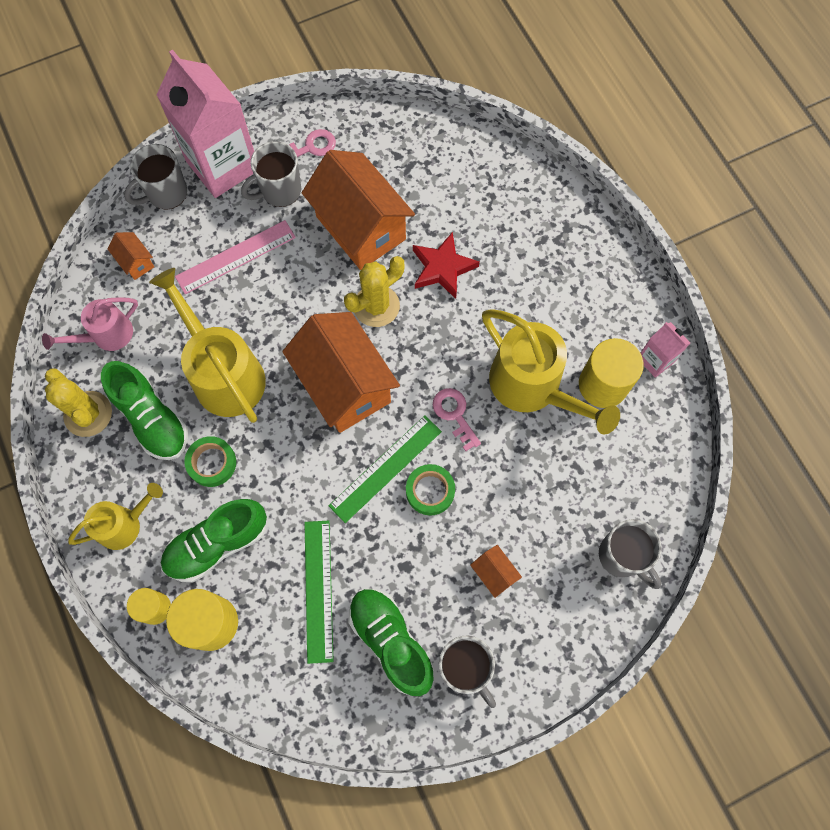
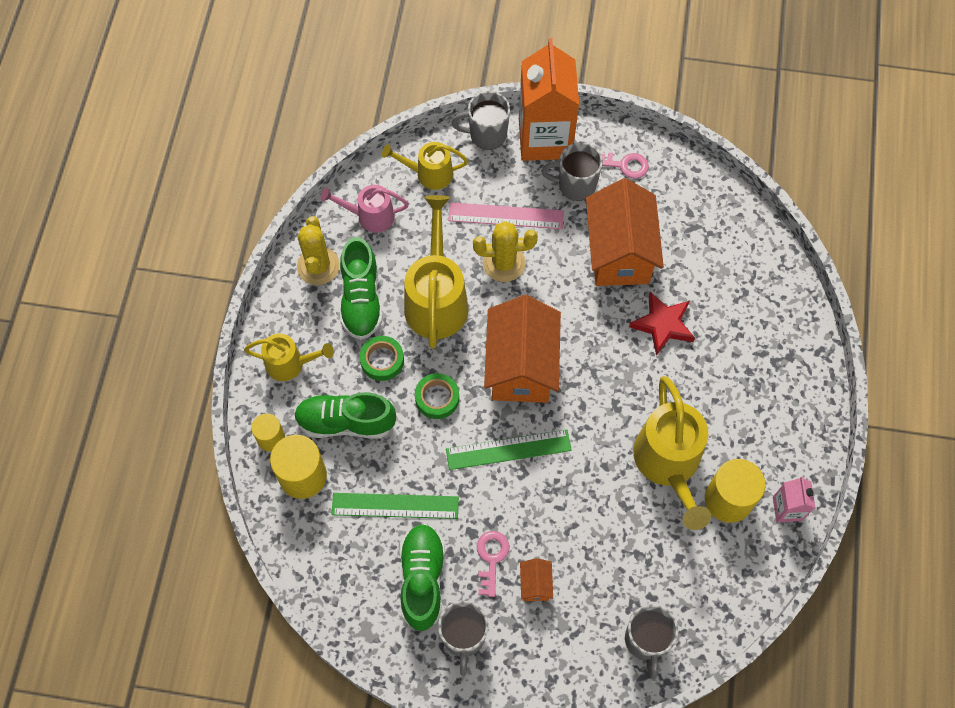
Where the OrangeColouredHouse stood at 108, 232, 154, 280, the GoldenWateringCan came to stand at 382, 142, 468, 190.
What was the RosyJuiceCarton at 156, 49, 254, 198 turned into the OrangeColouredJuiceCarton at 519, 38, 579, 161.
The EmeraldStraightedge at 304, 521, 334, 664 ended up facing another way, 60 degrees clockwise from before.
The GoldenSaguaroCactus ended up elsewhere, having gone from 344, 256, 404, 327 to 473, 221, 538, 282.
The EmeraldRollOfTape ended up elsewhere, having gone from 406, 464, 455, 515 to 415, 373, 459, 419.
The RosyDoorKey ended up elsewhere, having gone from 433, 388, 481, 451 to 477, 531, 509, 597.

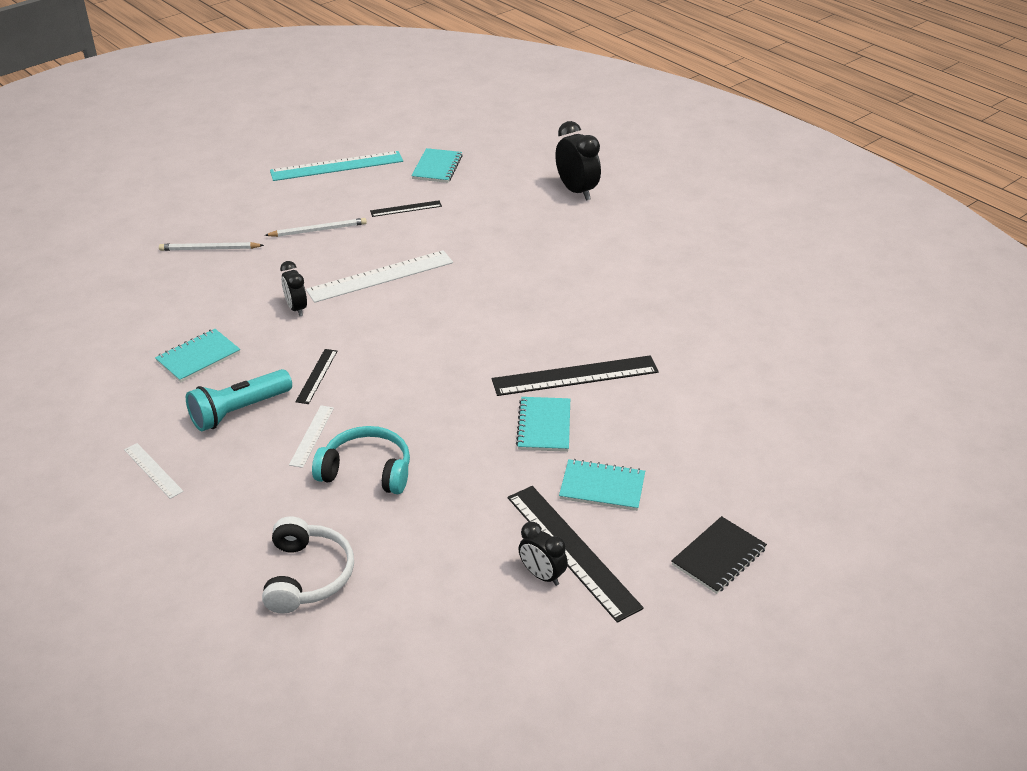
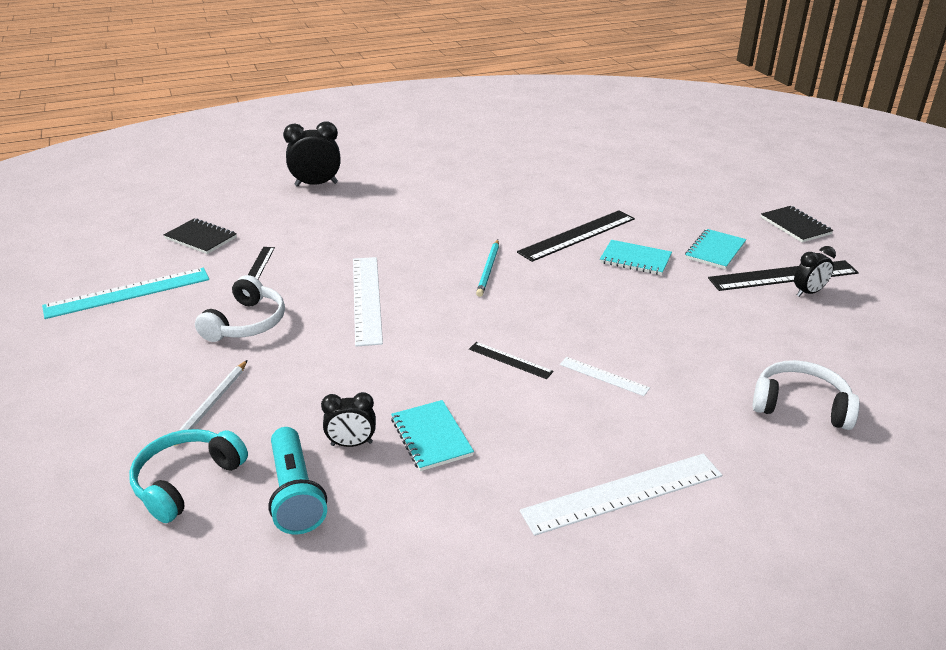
The size of the PureWhiteStraightedge at 124, 443, 184, 499 changed by a factor of 1.94.
The TurquoisePocketTorch ended up elsewhere, having gone from 186, 369, 292, 431 to 268, 427, 327, 535.
Where the PureWhiteWoodenPencil stood at 265, 218, 367, 237, the PureWhiteOverEarHeadphones came to stand at 195, 275, 285, 342.
The TurquoiseStraightedge at 270, 151, 403, 181 ended up facing another way, 60 degrees clockwise from before.
The EbonyAlarmClock ended up elsewhere, having gone from 280, 261, 307, 316 to 321, 392, 376, 447.
The TurquoiseOverEarHeadphones ended up elsewhere, having gone from 312, 426, 410, 494 to 129, 429, 248, 523.
What was the TurquoiseExerciseBook at 411, 148, 463, 183 turned into the EbonyExerciseBook at 164, 218, 237, 254.
The EbonyStraightedge at 492, 355, 659, 396 ended up facing another way, 45 degrees clockwise from before.
The second view gained the TurquoiseWoodenPencil at 476, 240, 499, 297.

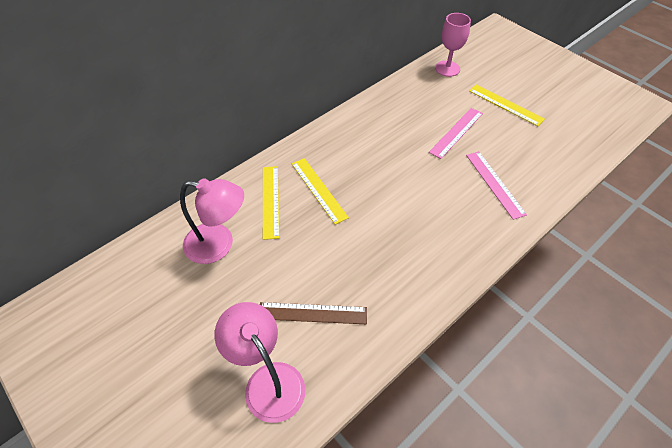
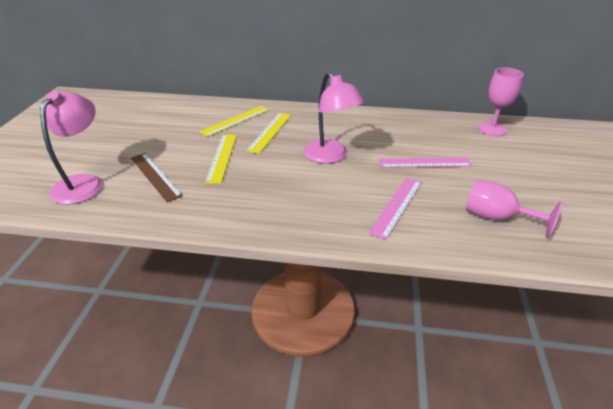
The RosyReadingLamp ended up elsewhere, having gone from 180, 178, 244, 264 to 303, 72, 365, 164.
The GoldenStraightedge ended up elsewhere, having gone from 469, 85, 545, 126 to 205, 134, 237, 184.
The second view gained the RosyGoblet at 466, 179, 562, 238.

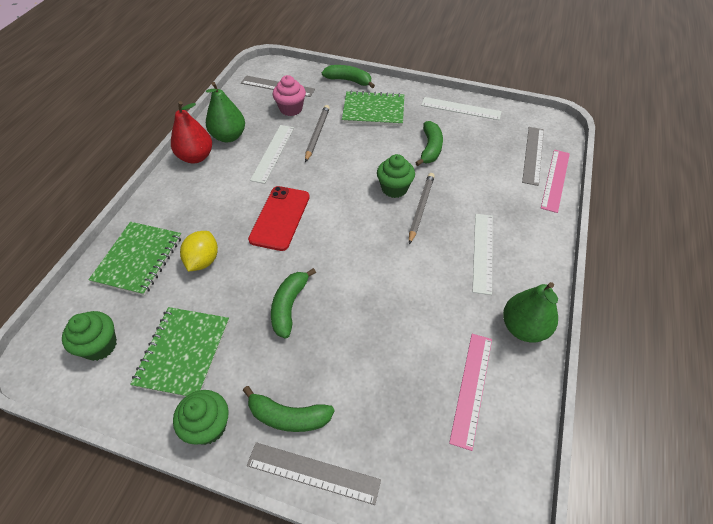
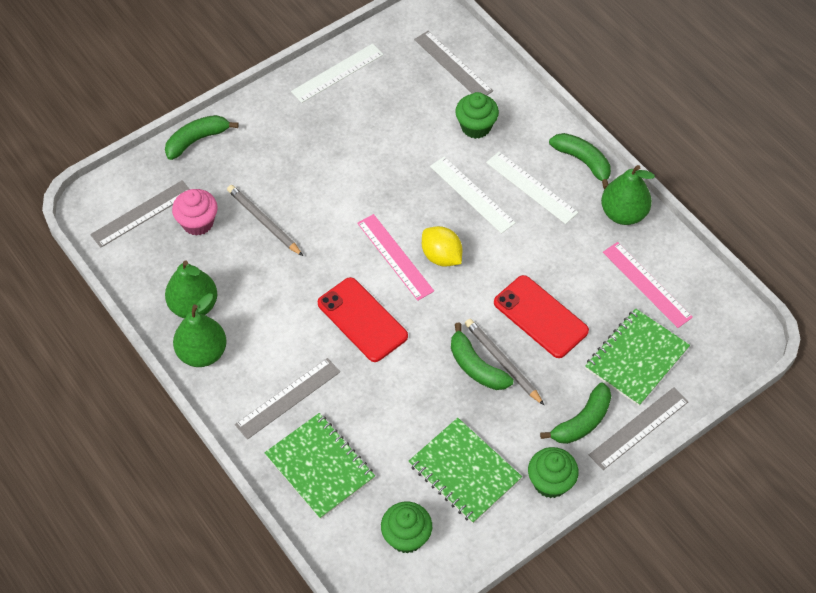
What was the RedPearFruit at 171, 101, 212, 163 turned into the EmeraldPearFruit at 173, 293, 227, 367.
The GoldenToyLemon ended up elsewhere, having gone from 180, 231, 218, 272 to 422, 226, 462, 267.
The PureWhiteStraightedge ended up elsewhere, having gone from 250, 125, 294, 184 to 430, 156, 516, 234.
The EmeraldExerciseBook ended up elsewhere, having gone from 342, 91, 404, 126 to 585, 309, 690, 406.
The EmeraldMuffin ended up elsewhere, having gone from 377, 154, 415, 198 to 455, 92, 499, 139.
The GreyWoodenPencil ended up elsewhere, having gone from 409, 173, 435, 244 to 465, 319, 544, 405.
The EmeraldBanana ended up elsewhere, having gone from 415, 121, 443, 166 to 549, 133, 611, 189.
The RosyStraightedge ended up elsewhere, having gone from 541, 150, 570, 213 to 357, 214, 434, 301.
The second view gained the GreyStraightedge at 235, 358, 340, 439.
The second view gained the RedPhone at 494, 275, 589, 358.

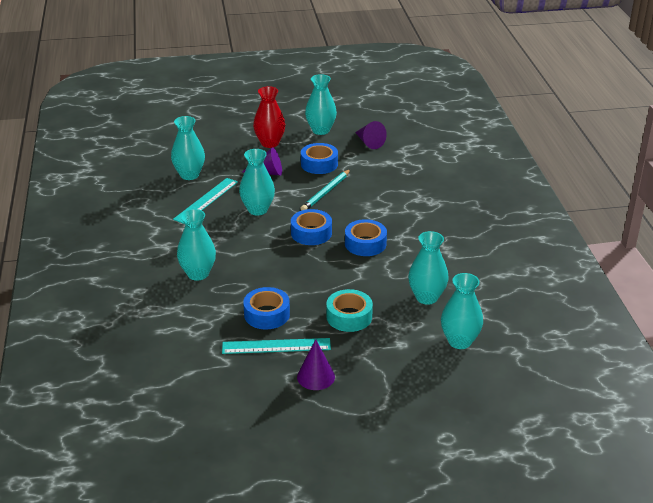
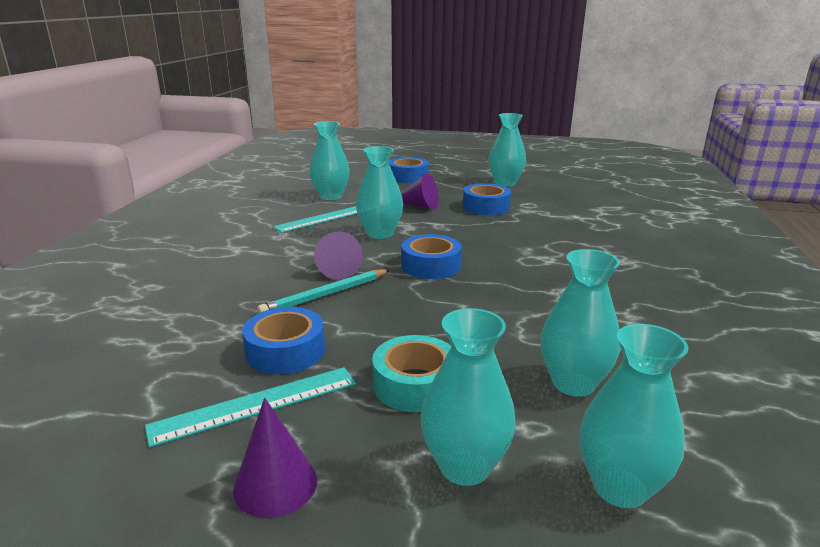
The TurquoiseFlowerVase ended up elsewhere, having gone from 177, 209, 216, 281 to 421, 308, 516, 486.
The TurquoiseStraightedge at 222, 338, 331, 354 ended up facing another way, 45 degrees counterclockwise from before.
The second view lost the RedFlowerVase at 253, 86, 285, 148.
The TurquoiseWoodenPencil ended up elsewhere, having gone from 300, 169, 351, 211 to 257, 269, 390, 314.
The BlueRollOfTape ended up elsewhere, having gone from 345, 219, 387, 256 to 389, 157, 429, 183.
The RoyalPurpleConeShape ended up elsewhere, having gone from 355, 121, 387, 149 to 314, 231, 363, 280.

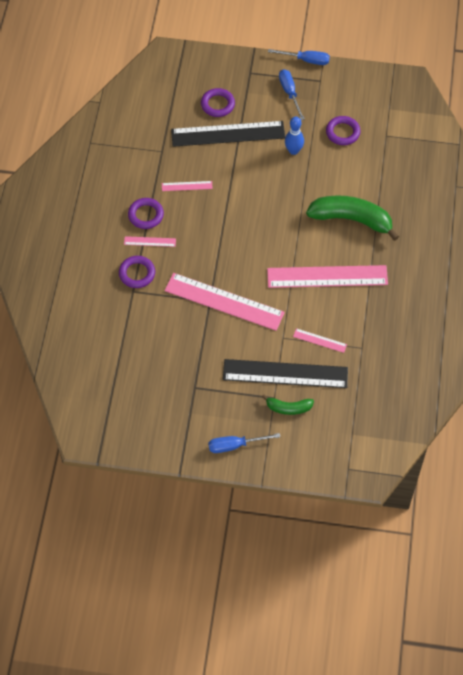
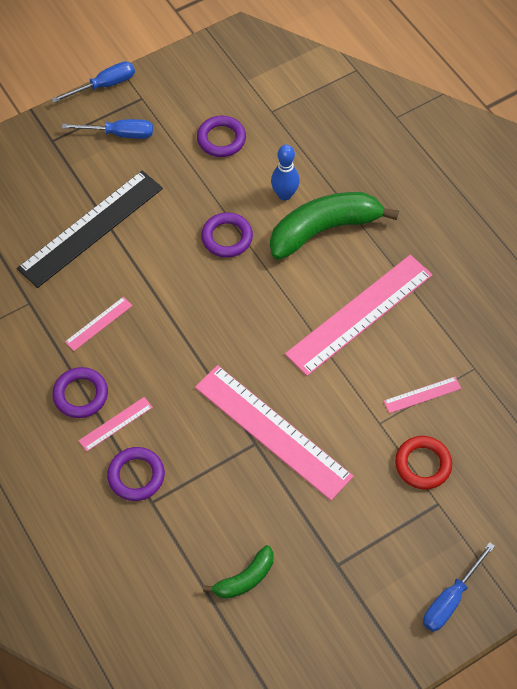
The RosyStraightedge at 165, 273, 285, 331 ended up facing another way, 60 degrees clockwise from before.
The RoyalPurpleTorus ended up elsewhere, having gone from 201, 88, 235, 117 to 201, 212, 253, 258.
Where the EbonyStraightedge stood at 223, 359, 348, 388, the RedTorus came to stand at 395, 436, 452, 489.
The EmeraldBanana ended up elsewhere, having gone from 262, 394, 314, 415 to 203, 545, 274, 599.
The BlueHandScrewdriver at 279, 69, 305, 120 ended up facing another way, 150 degrees clockwise from before.
The BlueBowlingPin ended up elsewhere, having gone from 285, 116, 304, 155 to 271, 145, 300, 200.

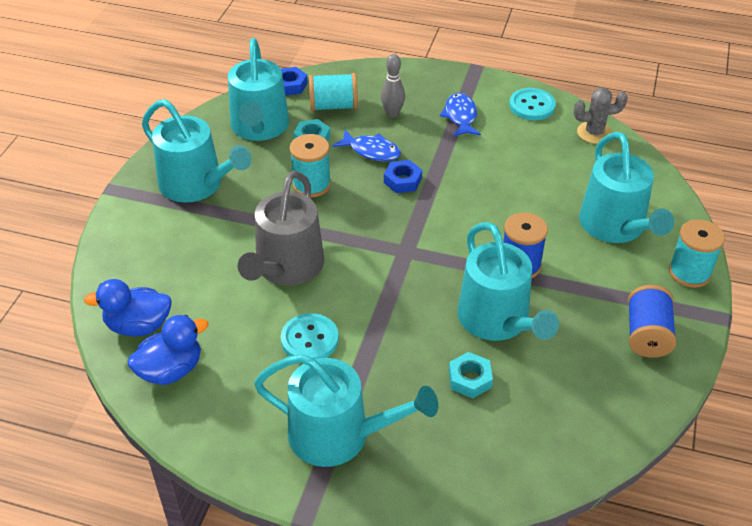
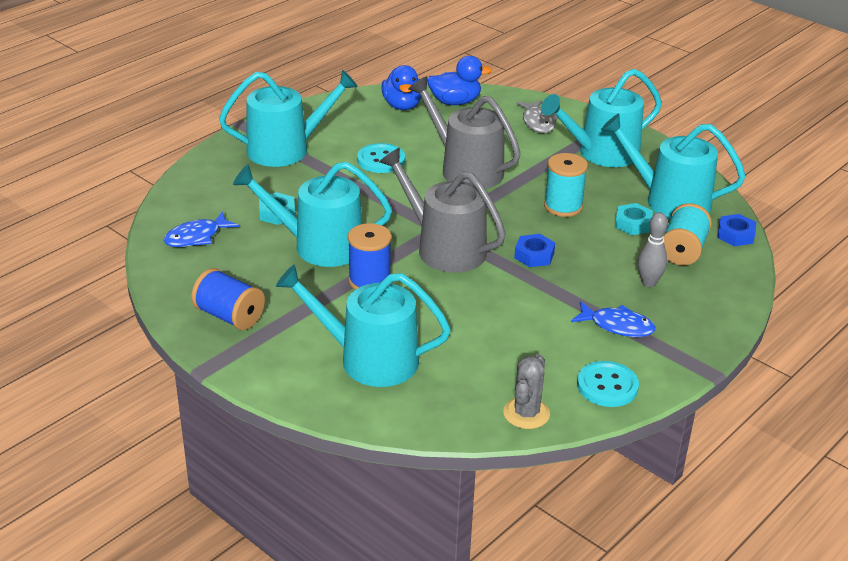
The BlueDuck at 84, 279, 172, 336 ended up facing another way, 60 degrees clockwise from before.
The TurquoiseWateringCan at 254, 354, 438, 467 ended up facing another way, 150 degrees counterclockwise from before.
The BlueFishFigure ended up elsewhere, having gone from 332, 130, 401, 161 to 164, 211, 239, 247.
The second view lost the TurquoiseBobbin at 669, 219, 725, 288.
The second view gained the GreyWateringCan at 379, 148, 506, 273.
The second view gained the GreyFishFigure at 516, 100, 558, 133.

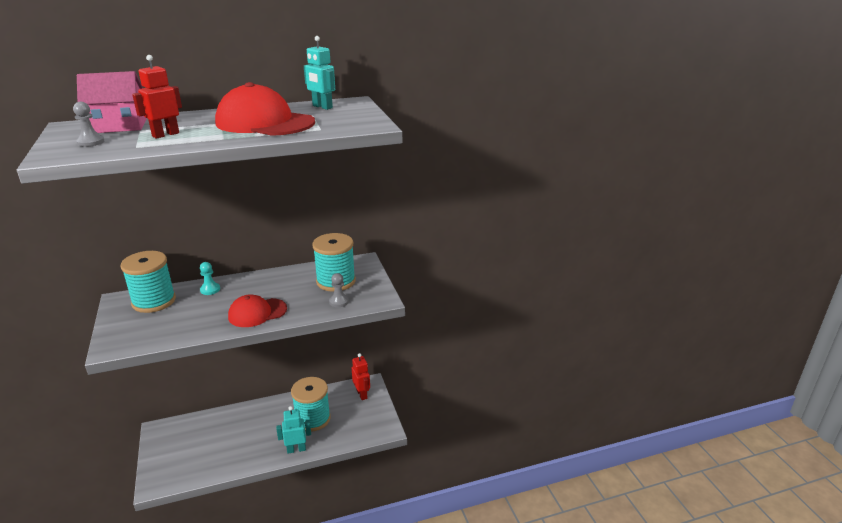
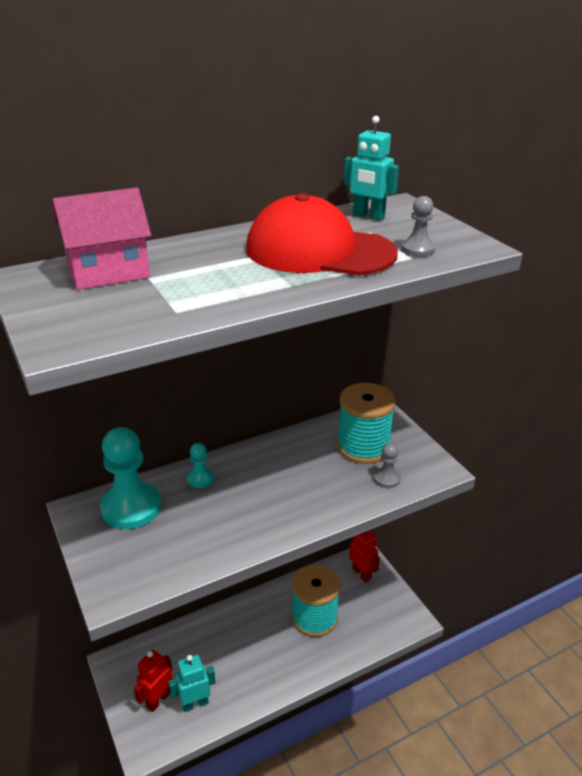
The GreyGamePawn ended up elsewhere, having gone from 73, 102, 104, 147 to 402, 196, 435, 257.
Where the TurquoiseBobbin stood at 120, 251, 176, 313, the TurquoiseGamePawn came to stand at 100, 427, 161, 529.
The RedToyRobot ended up elsewhere, having gone from 132, 55, 182, 139 to 133, 650, 172, 712.
The second view lost the RedCap at 228, 294, 287, 327.
The TurquoiseToyRobot ended up elsewhere, having gone from 276, 406, 311, 454 to 168, 655, 216, 712.

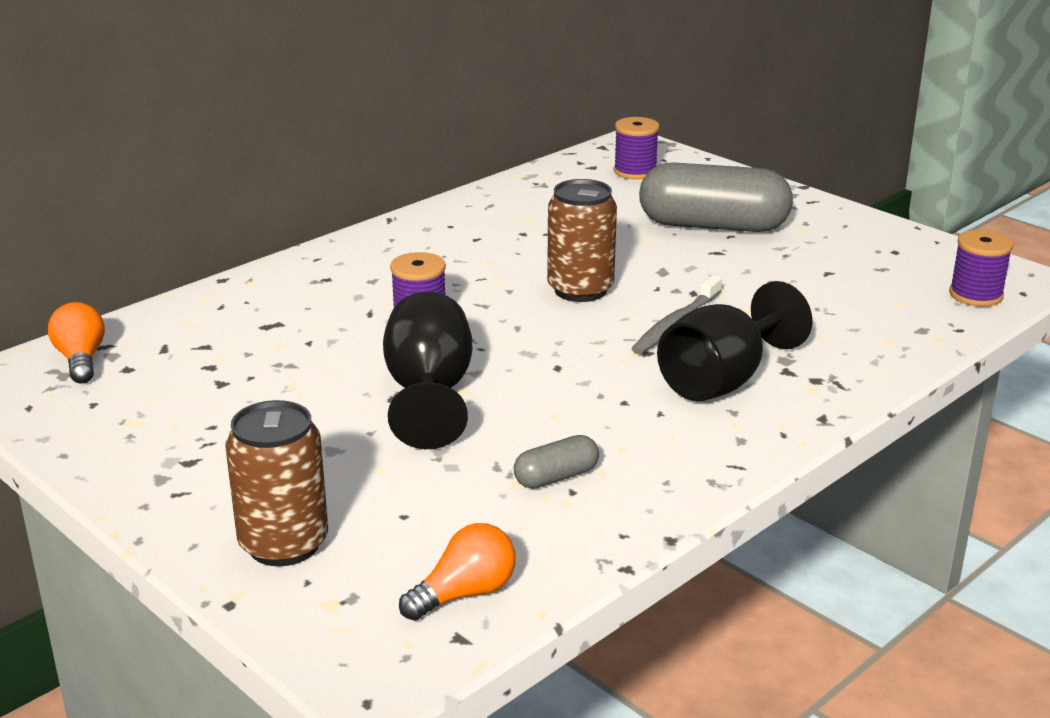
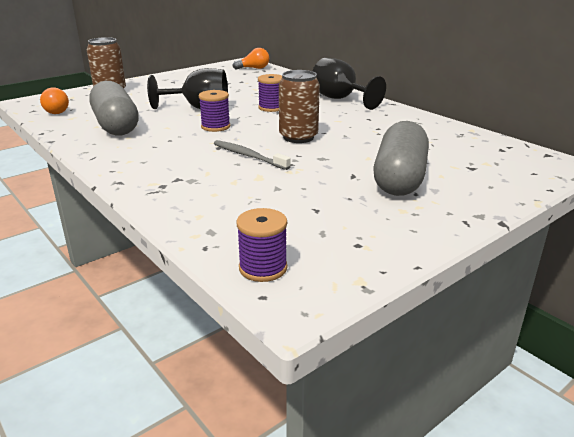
The size of the GreyPill at 514, 435, 599, 489 changed by a factor of 2.25.
The RoyalPurpleBobbin ended up elsewhere, having gone from 614, 117, 660, 180 to 199, 90, 230, 132.
The EbonyGoblet ended up elsewhere, having gone from 657, 281, 812, 401 to 312, 58, 386, 110.

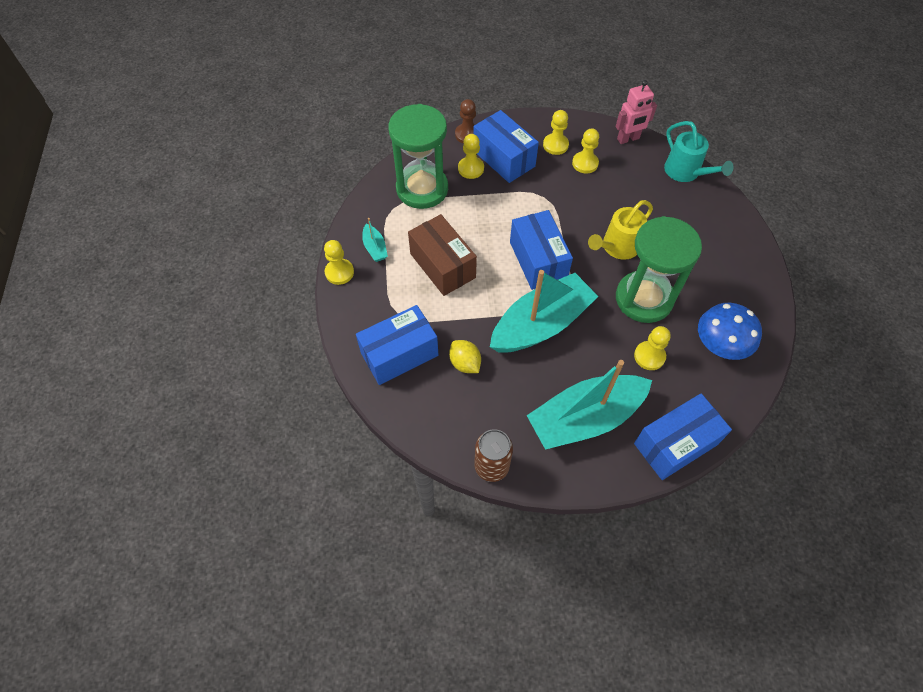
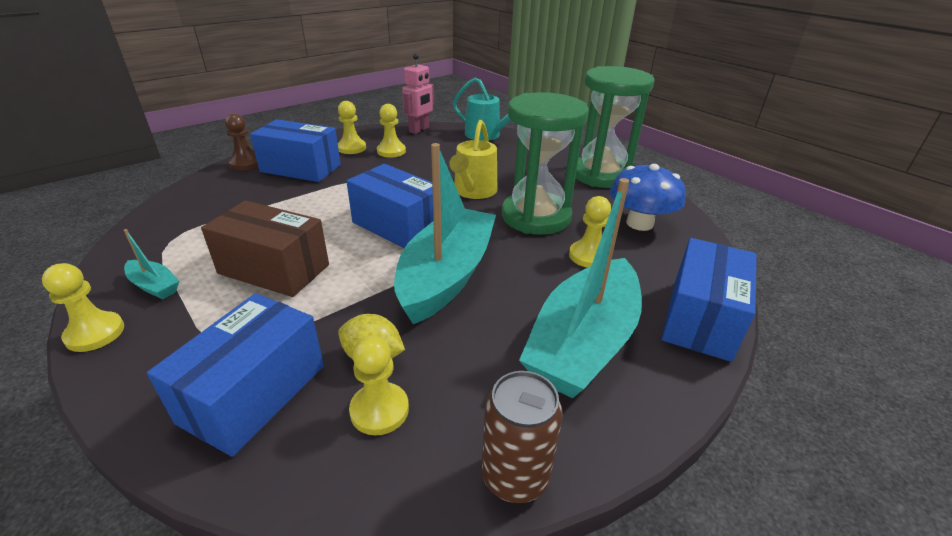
The EmeraldSandTimer ended up elsewhere, having gone from 388, 104, 448, 209 to 576, 66, 655, 188.
The GoldenGamePawn ended up elsewhere, having gone from 458, 134, 484, 179 to 349, 336, 409, 435.

